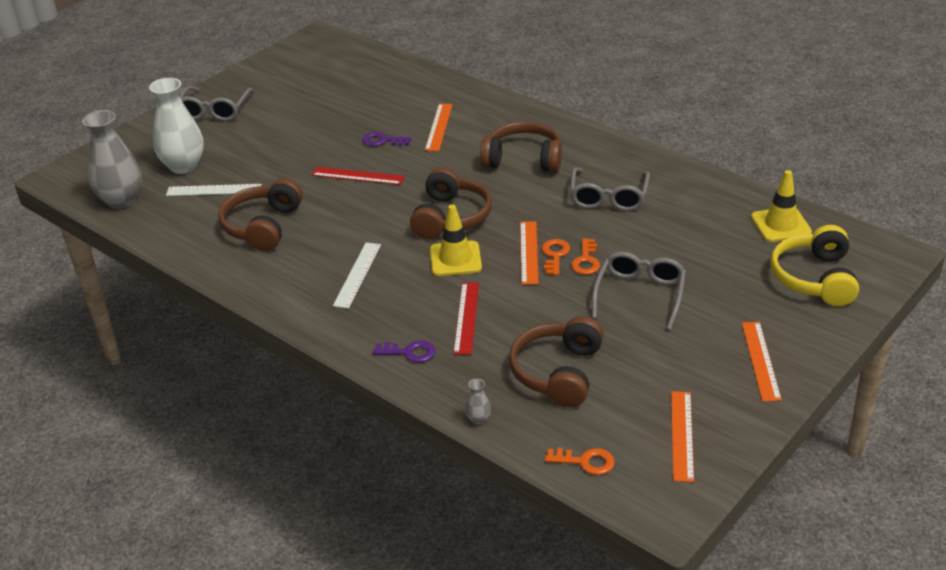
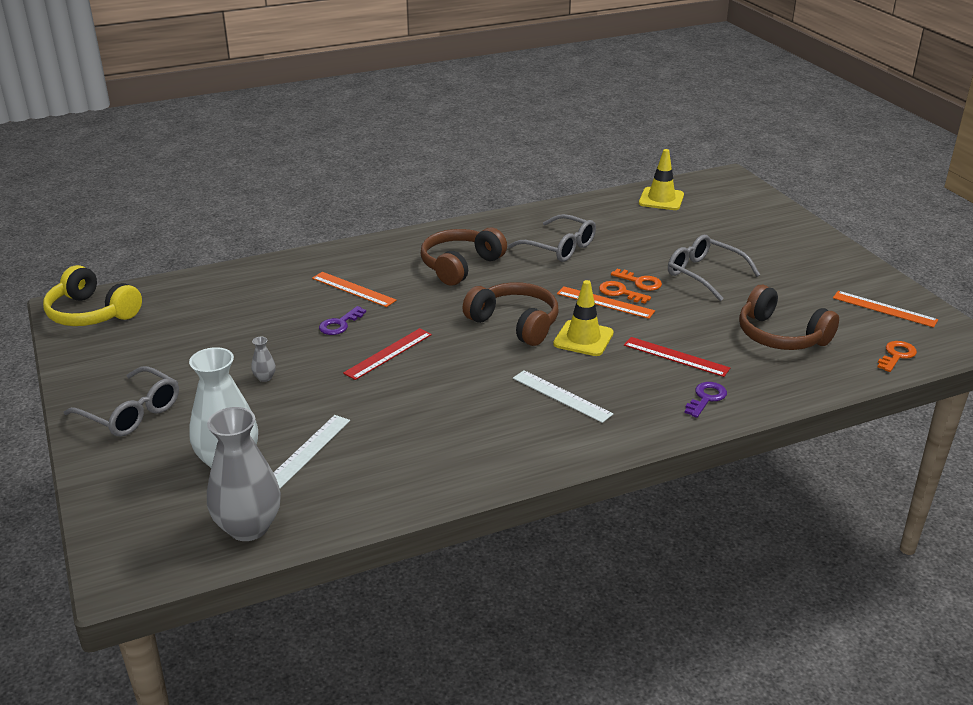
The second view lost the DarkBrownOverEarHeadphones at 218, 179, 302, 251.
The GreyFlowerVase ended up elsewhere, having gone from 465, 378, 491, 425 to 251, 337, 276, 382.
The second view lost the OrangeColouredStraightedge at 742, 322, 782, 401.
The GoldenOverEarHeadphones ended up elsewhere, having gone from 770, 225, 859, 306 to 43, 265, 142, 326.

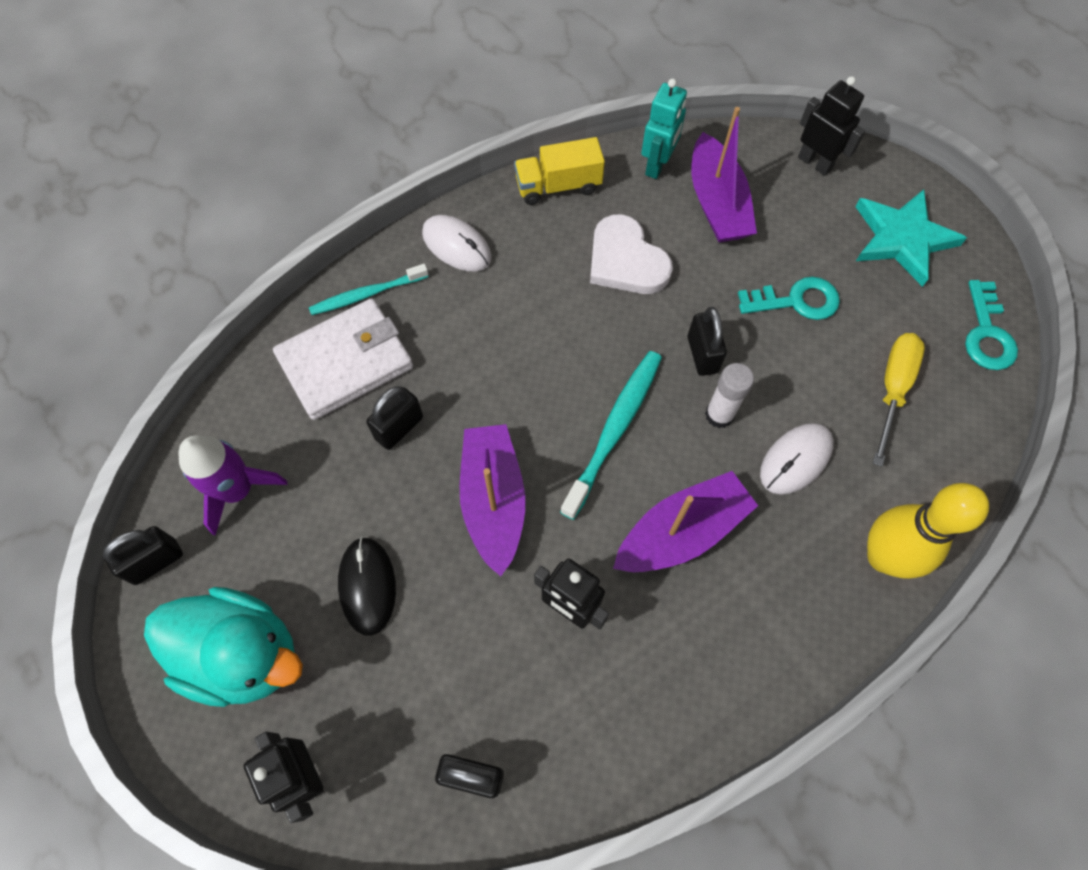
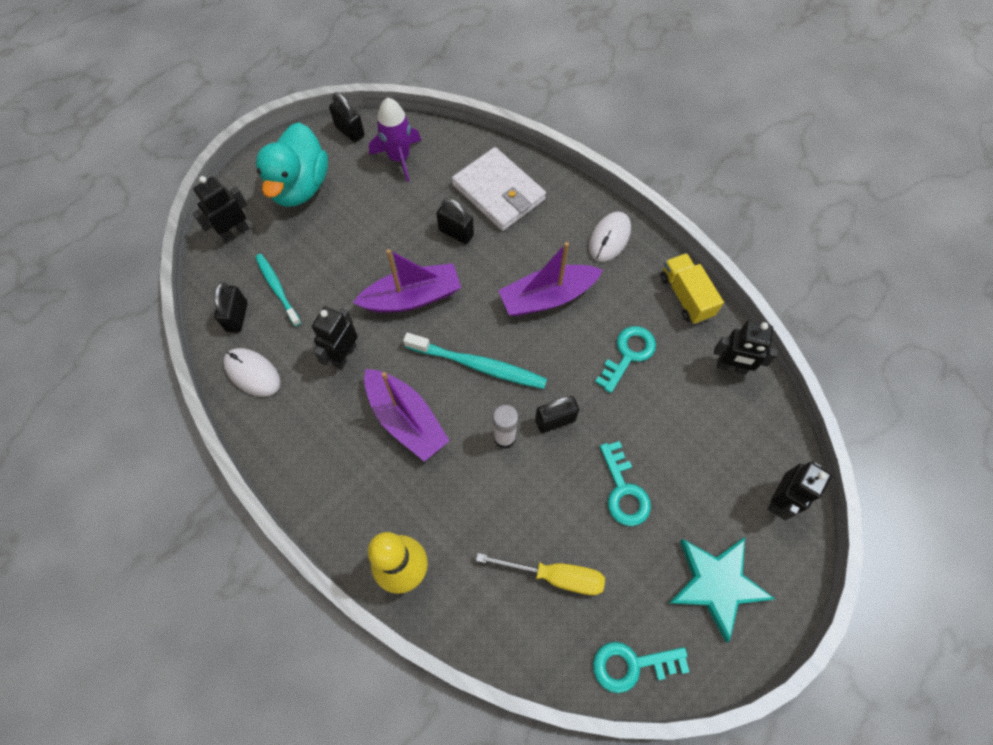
The TurquoiseToothBrush ended up elsewhere, having gone from 309, 264, 429, 315 to 255, 254, 301, 327.
The second view lost the EbonyPcMouse at 338, 537, 396, 636.
Where the PureWhiteHeart stood at 590, 214, 673, 294, the TurquoiseDoorKey came to stand at 595, 326, 656, 393.
What was the TurquoiseToyRobot at 641, 78, 687, 179 turned into the EbonyToyRobot at 714, 320, 778, 375.
The RoyalPurpleBoat ended up elsewhere, having gone from 692, 107, 757, 242 to 498, 242, 603, 316.
The PureWhitePcMouse ended up elsewhere, having gone from 760, 423, 834, 495 to 223, 348, 281, 397.

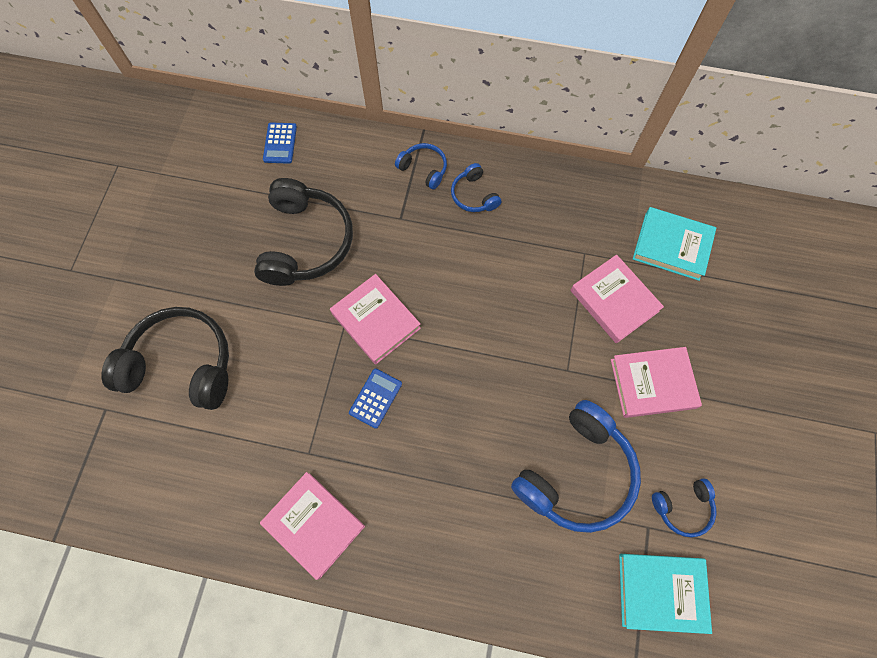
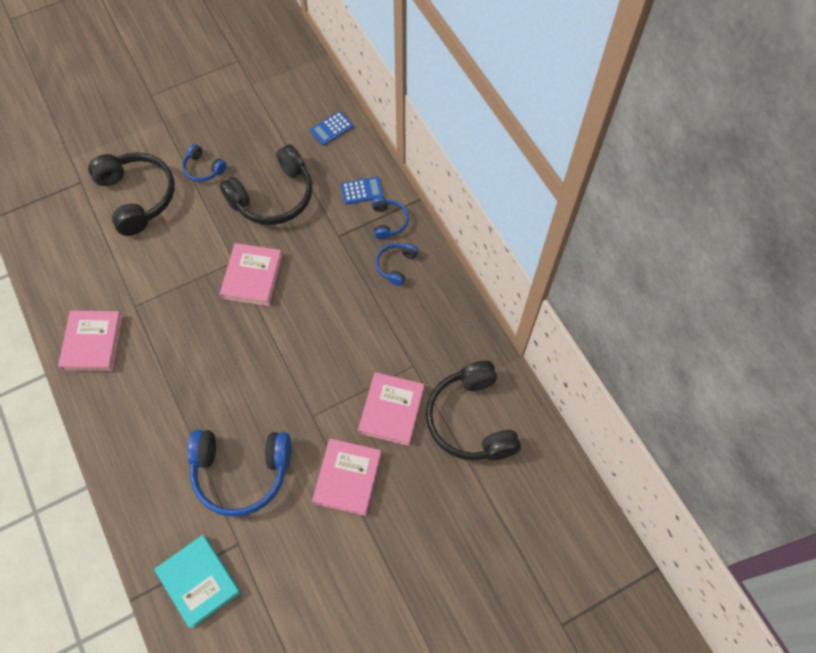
The BlueAddingMachine ended up elsewhere, having gone from 349, 368, 402, 429 to 341, 177, 384, 205.
The RosyHardcover at 611, 347, 702, 418 ended up facing another way, 60 degrees clockwise from before.
Where the TurquoiseHardcover stood at 633, 207, 716, 281, the EbonyOverEarHeadphones came to stand at 426, 361, 521, 461.
The BlueOverEarHeadphones ended up elsewhere, having gone from 652, 478, 716, 537 to 182, 144, 227, 182.

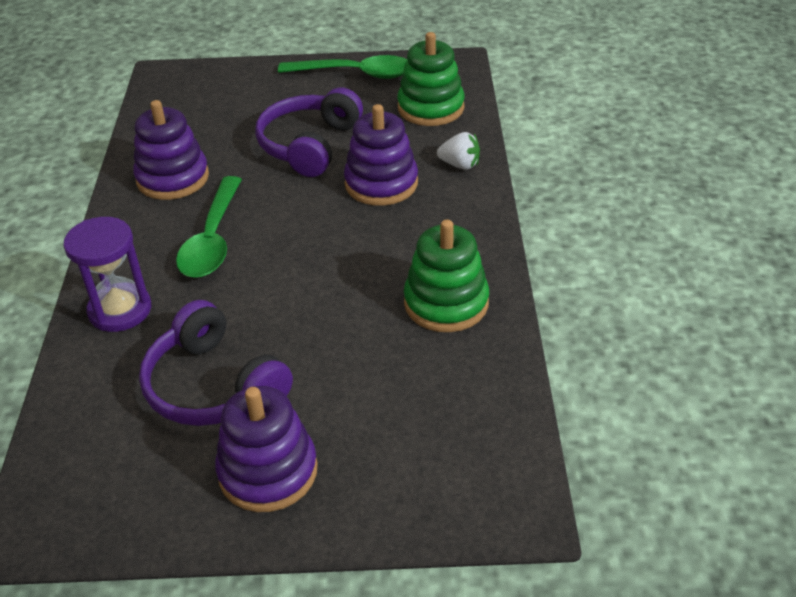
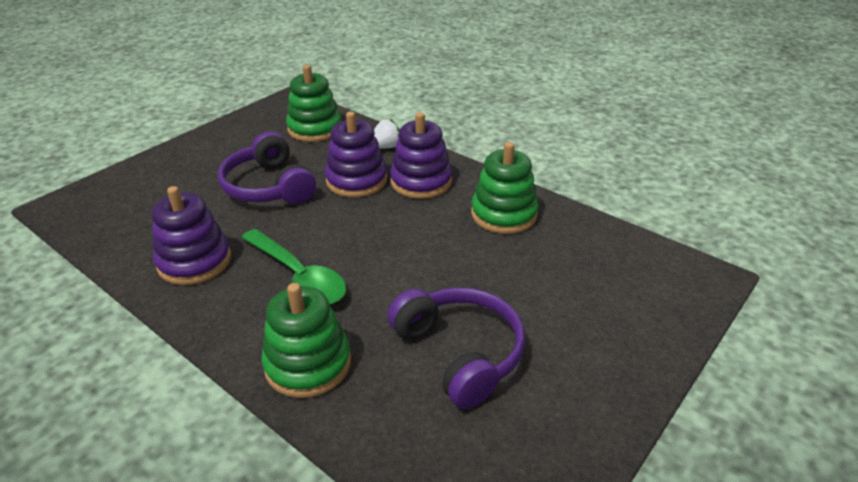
Where the RoyalPurpleSandTimer stood at 64, 217, 151, 332, the EmeraldRingStacker came to stand at 261, 283, 351, 398.
The RoyalPurpleOverEarHeadphones at 139, 300, 293, 426 ended up facing another way, 120 degrees counterclockwise from before.
The RoyalPurpleRingStacker ended up elsewhere, having gone from 215, 386, 318, 512 to 390, 112, 452, 199.
The second view lost the EmeraldSpoon at 278, 55, 408, 79.

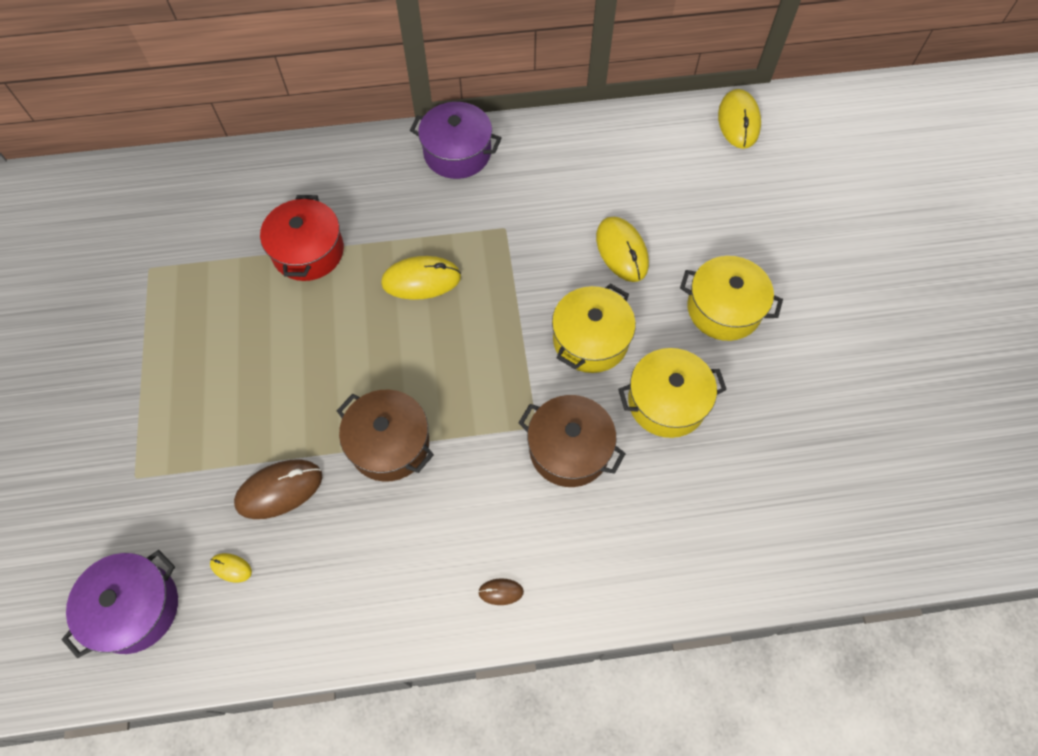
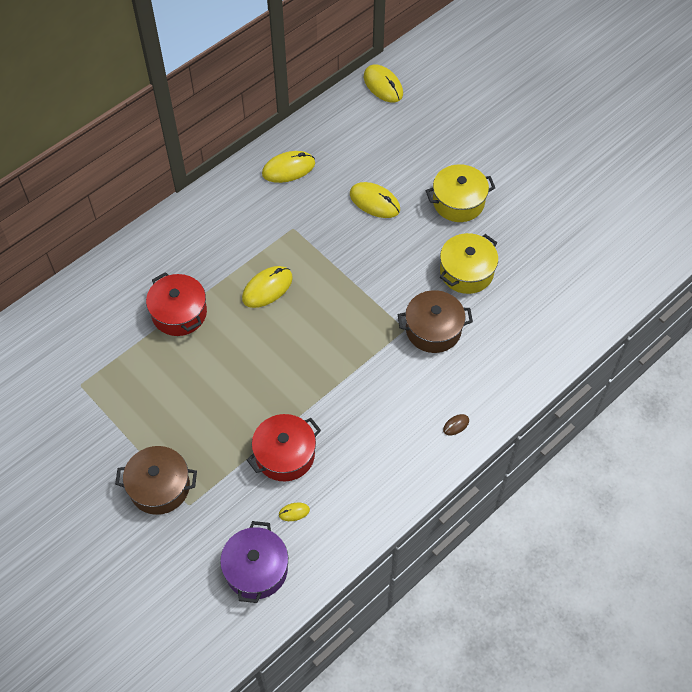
Where the DarkBrownPcMouse stood at 234, 459, 322, 519, the RedStockpot came to stand at 247, 414, 321, 482.
The DarkBrownStockpot ended up elsewhere, having gone from 337, 390, 434, 482 to 115, 446, 197, 515.
The second view lost the RoyalPurpleStockpot at 410, 102, 502, 179.
The second view lost the GoldenStockpot at 552, 284, 636, 373.
The second view gained the GoldenPcMouse at 262, 151, 315, 183.

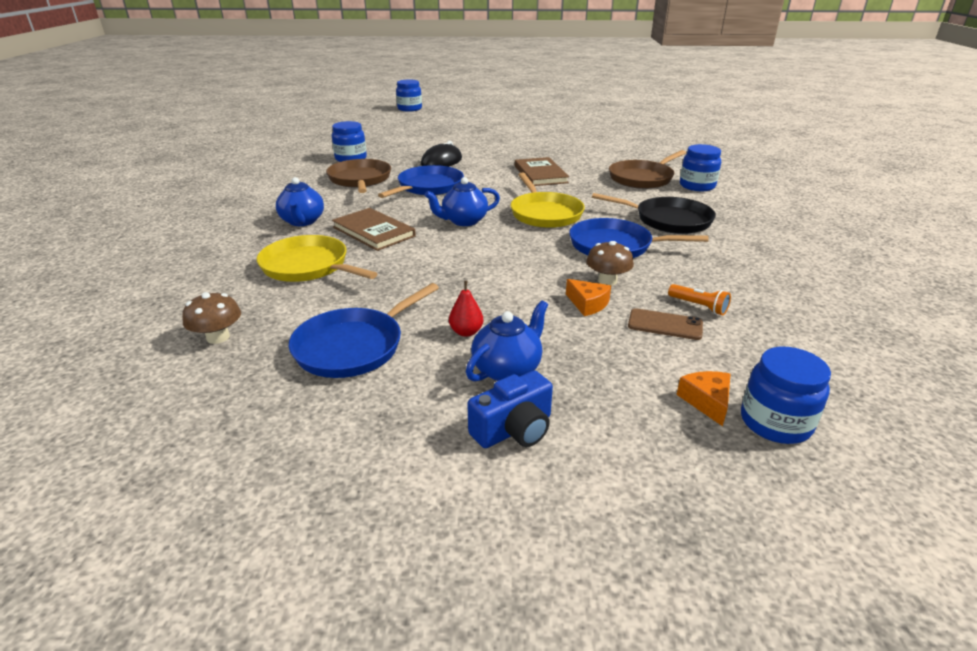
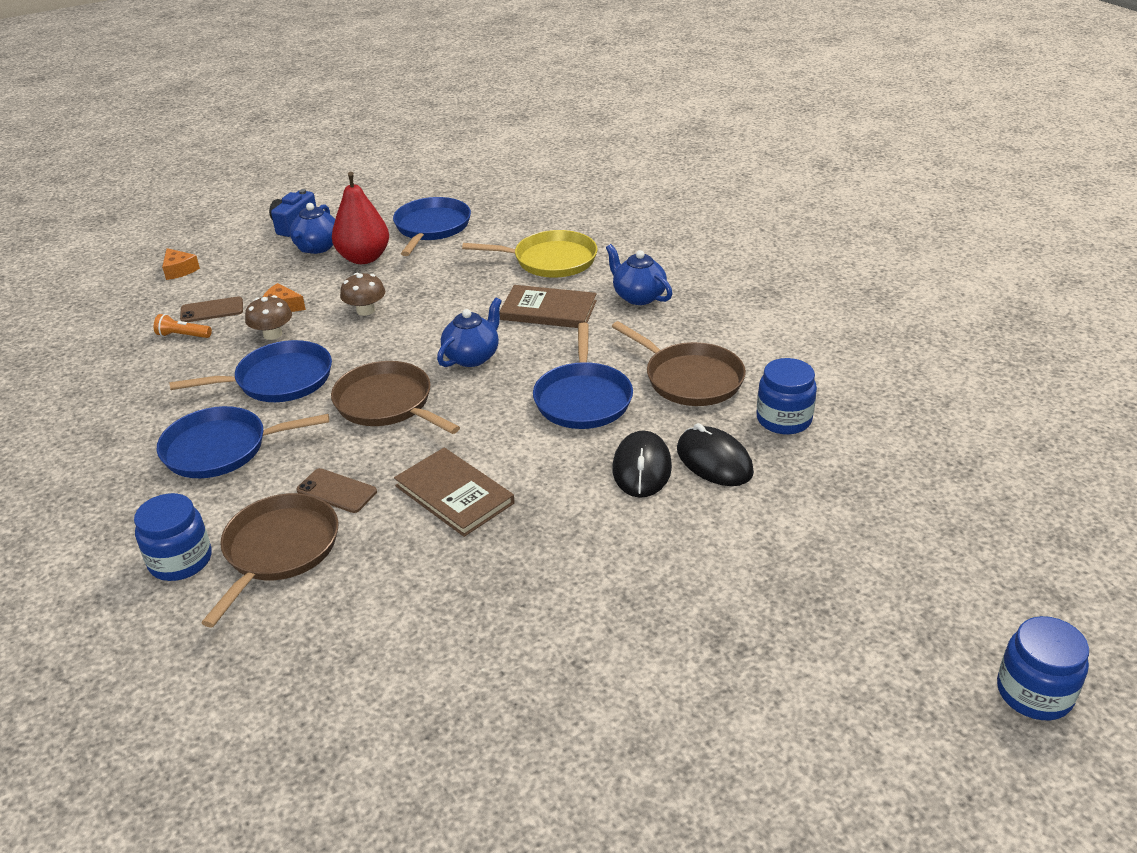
The DarkBrownFungus ended up elsewhere, having gone from 182, 292, 241, 344 to 340, 273, 385, 316.
The size of the RedPearFruit at 449, 281, 483, 337 changed by a factor of 2.09.
What was the GoldenFryingPan at 511, 173, 585, 228 turned into the DarkBrownFryingPan at 331, 361, 460, 434.
What was the EbonyFryingPan at 592, 193, 716, 234 turned into the BlueFryingPan at 157, 406, 329, 478.
The second view lost the BluePreserveJar at 741, 347, 831, 444.
The second view gained the DarkBrownPhone at 296, 468, 377, 513.
The second view gained the EbonyPcMouse at 677, 423, 754, 486.

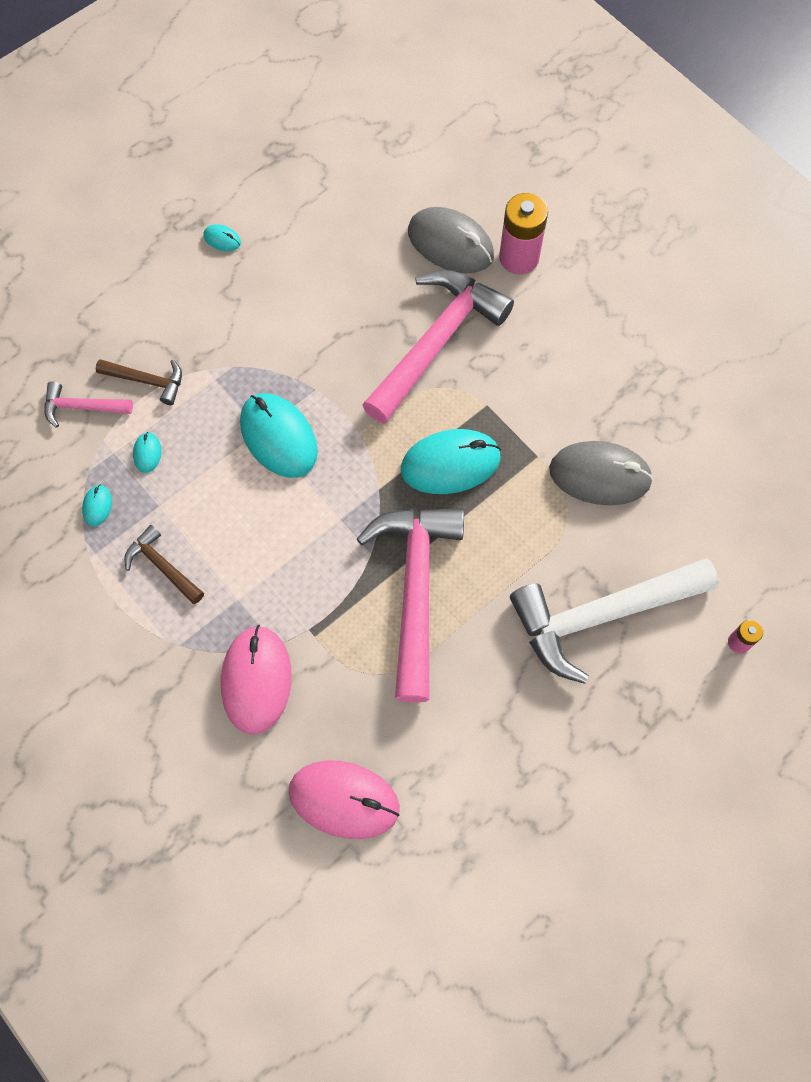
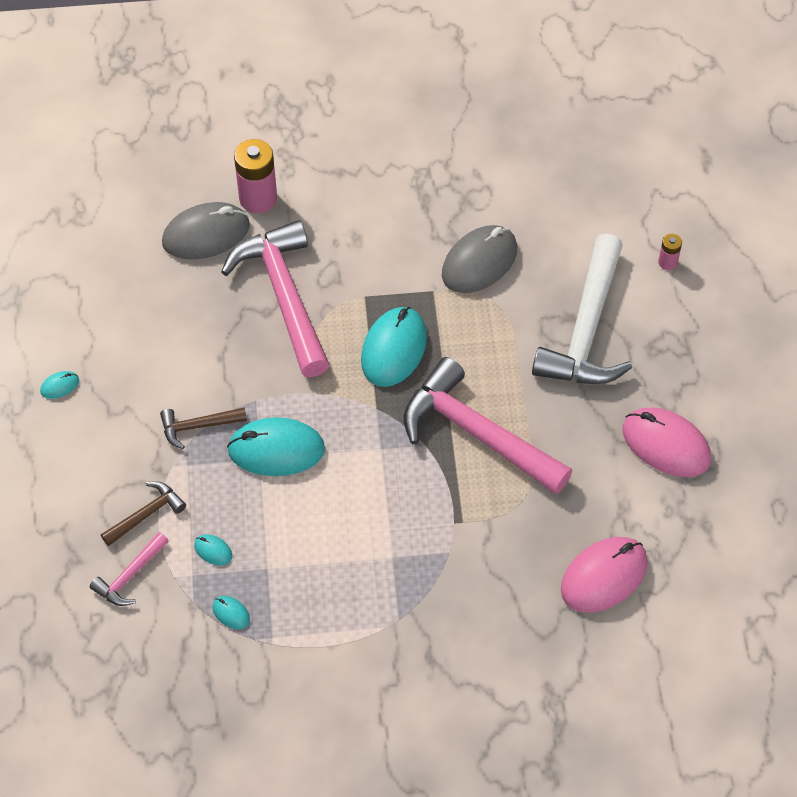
The DarkBrownHammer ended up elsewhere, having gone from 124, 525, 204, 604 to 160, 407, 247, 449.
The RosyPcMouse ended up elsewhere, having gone from 221, 625, 292, 735 to 623, 407, 711, 477.

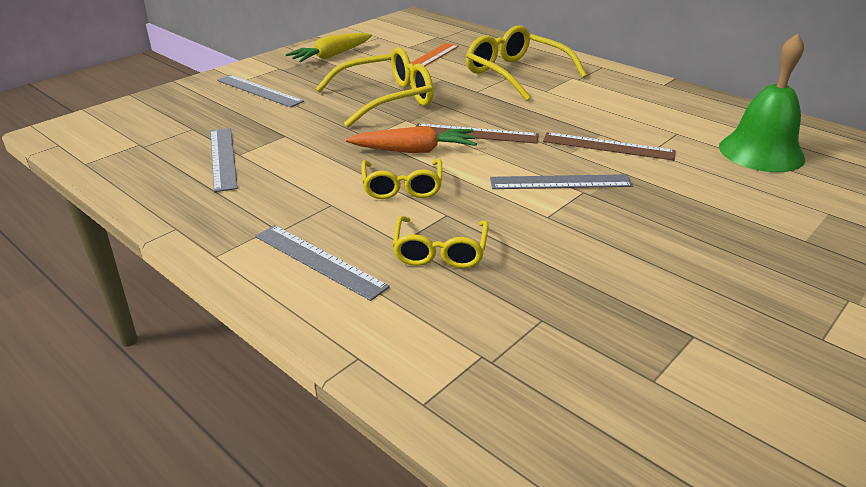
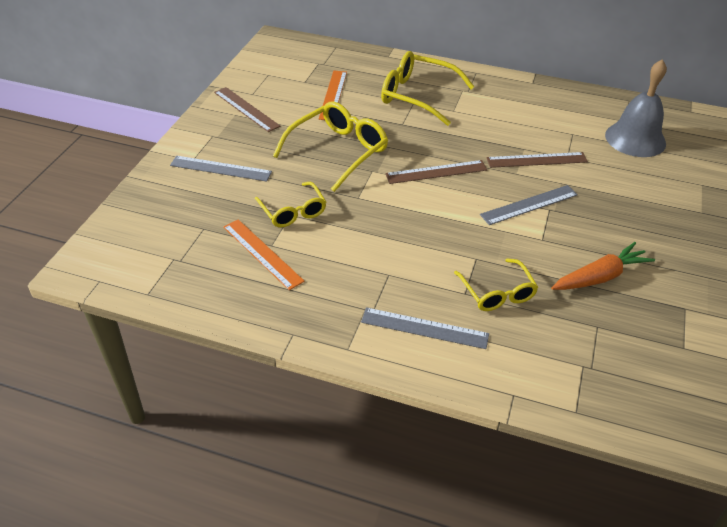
What was the GreyStraightedge at 210, 128, 238, 192 turned into the OrangeColouredStraightedge at 223, 219, 305, 290.
Where the GoldenRootVegetable stood at 285, 33, 372, 62, the DarkBrownStraightedge came to stand at 214, 87, 281, 132.
The OrangeColouredRootVegetable ended up elsewhere, having gone from 346, 126, 477, 153 to 551, 242, 655, 290.
The GoldenGlasses ended up elsewhere, having gone from 361, 158, 442, 199 to 255, 182, 326, 227.
What was the EmeraldHandBell at 719, 33, 805, 172 turned into the GreyHandBell at 605, 59, 667, 157.

